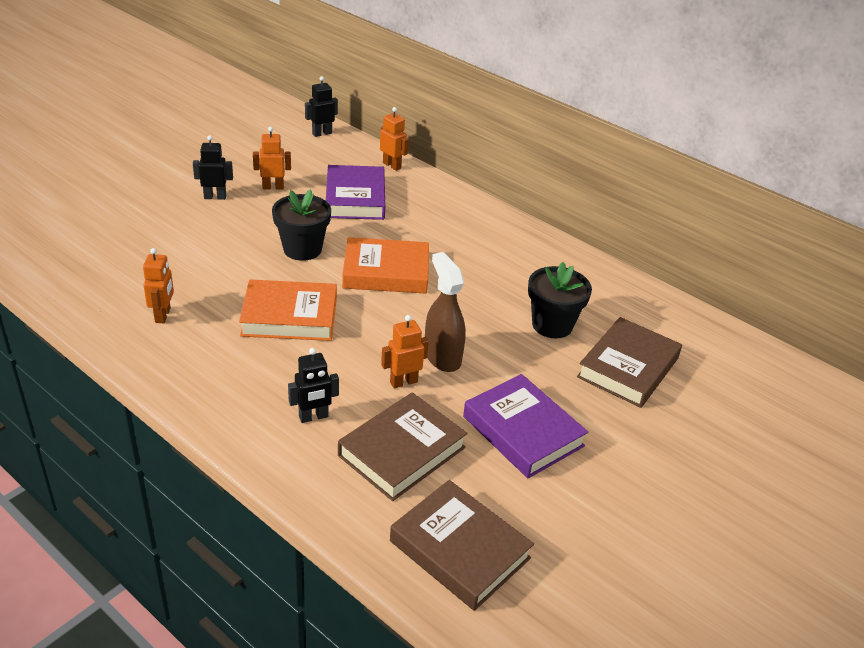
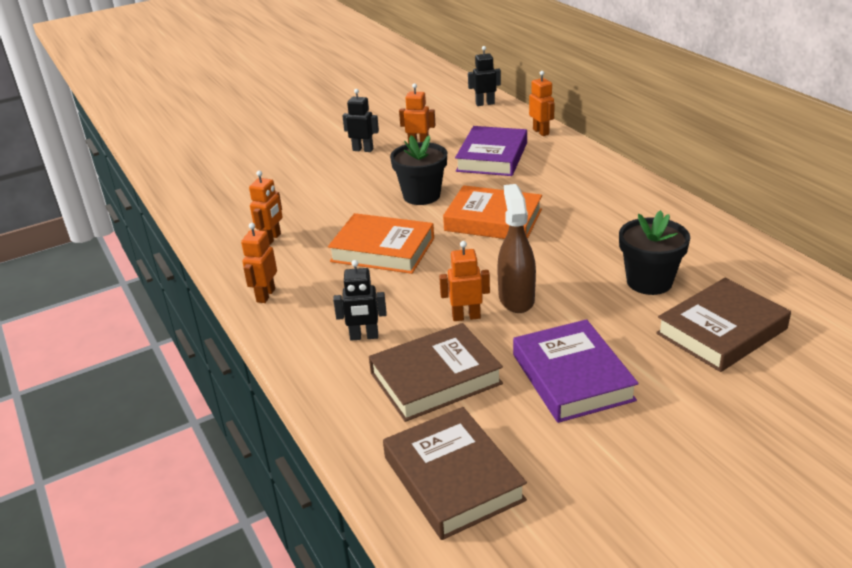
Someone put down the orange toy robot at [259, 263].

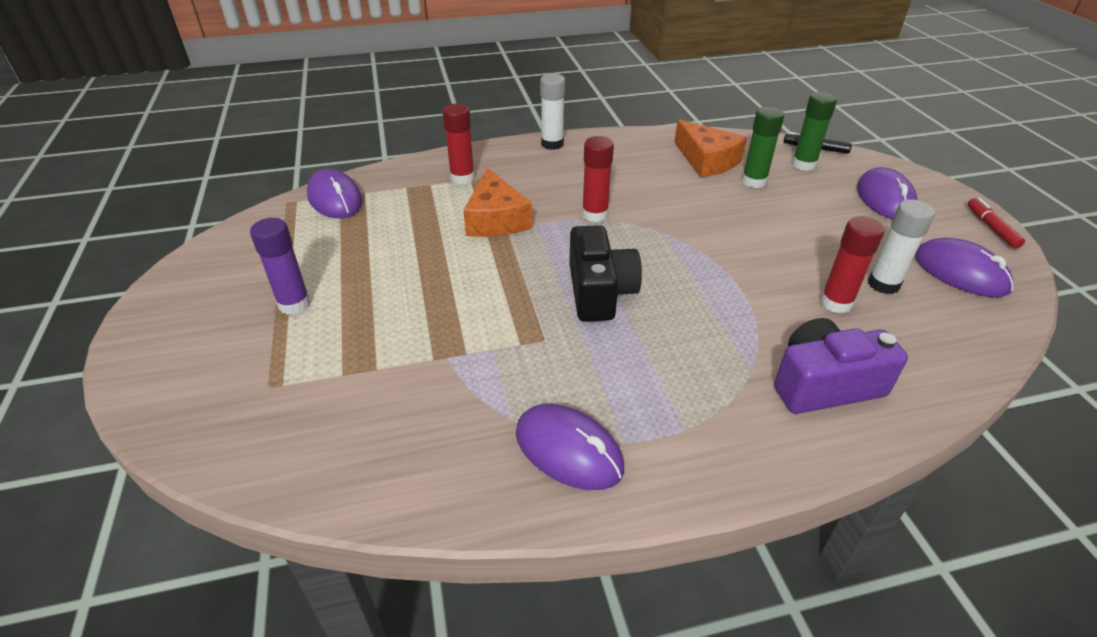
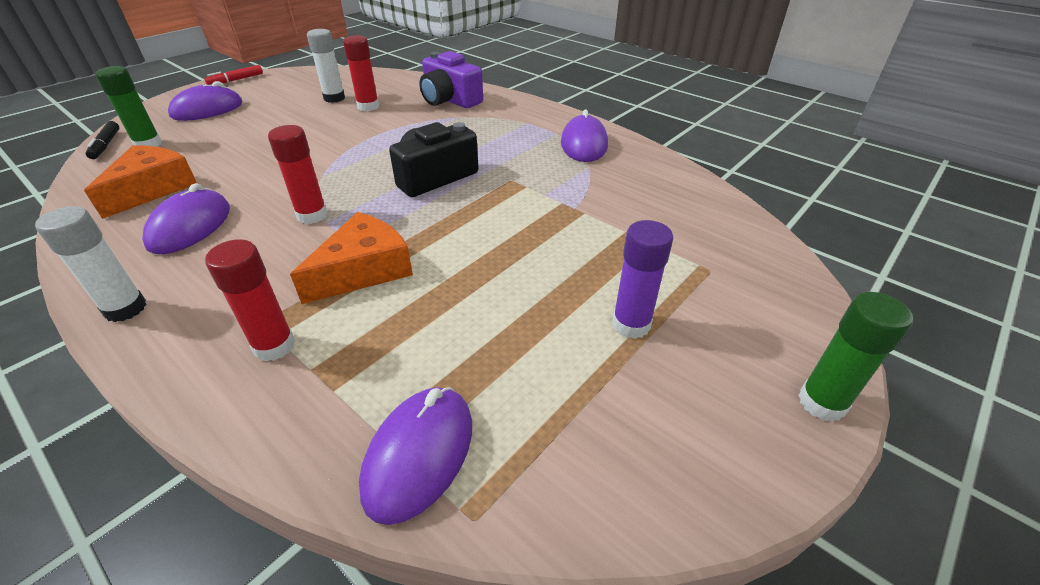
Someone carried the leaf-green glue stick from [763, 147] to [855, 357]. Someone carried the purple computer mouse from [964, 267] to [186, 218].

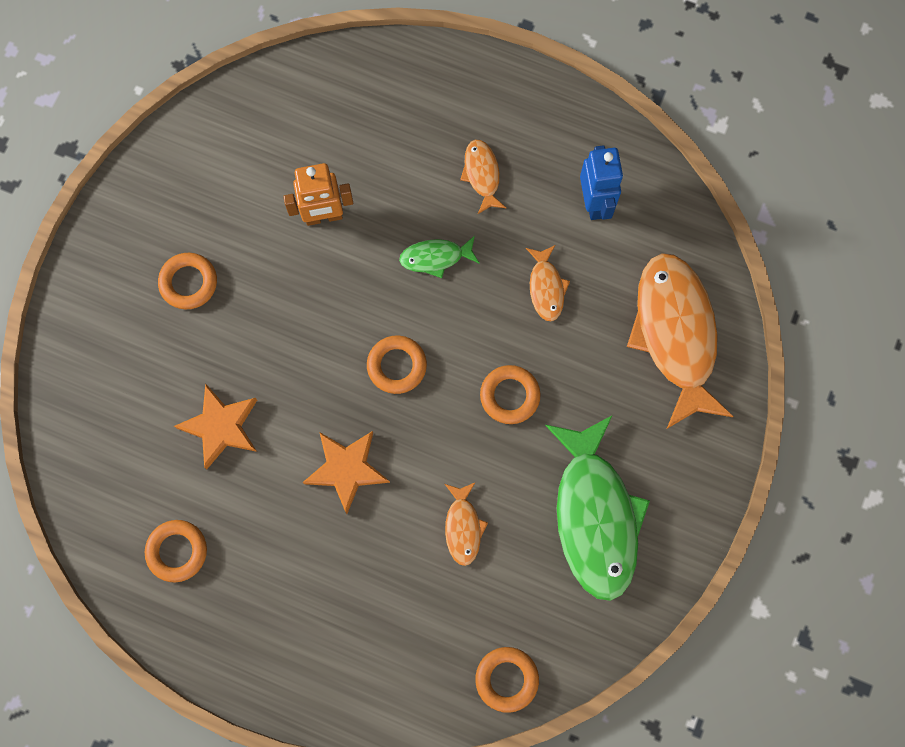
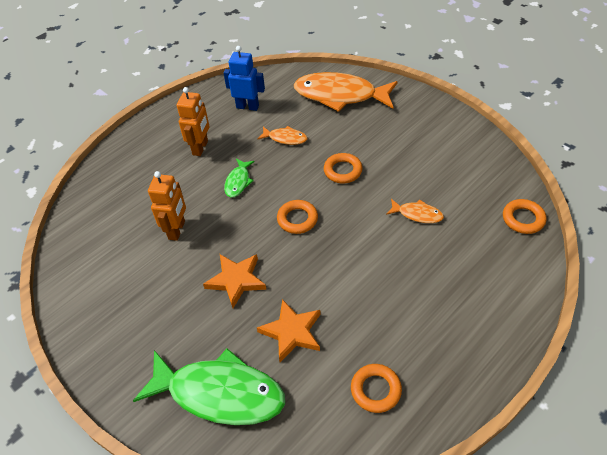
Someone swapped the orange fish at [483, 177] for the orange toy robot at [193, 121]. Someone took away the orange hoop at [187, 281]. Someone carried the leaf-green fish from [597, 508] to [209, 386]. Someone carried the orange five-pointed star from [346, 472] to [235, 281].

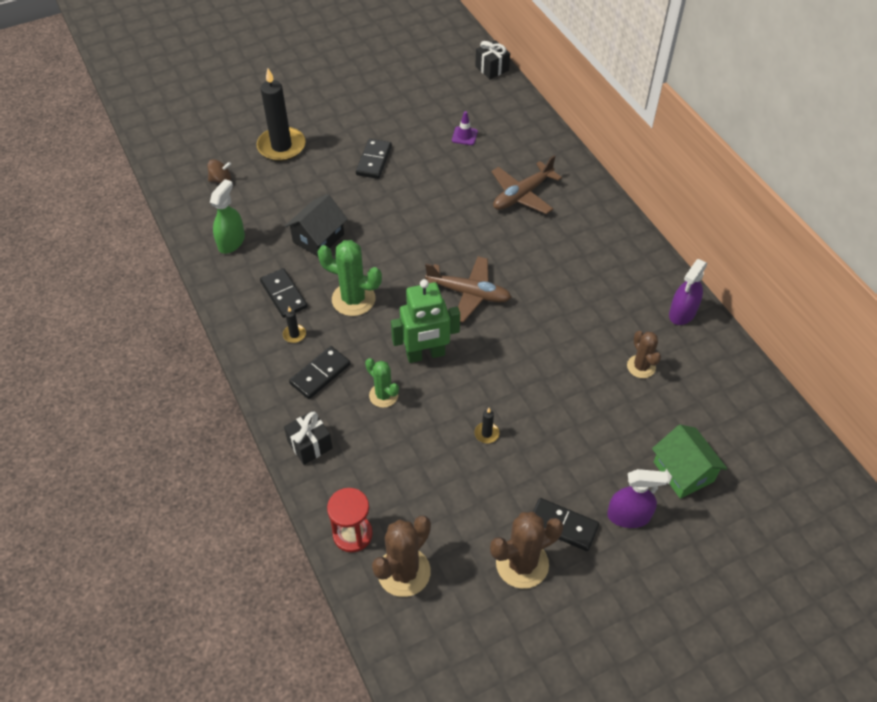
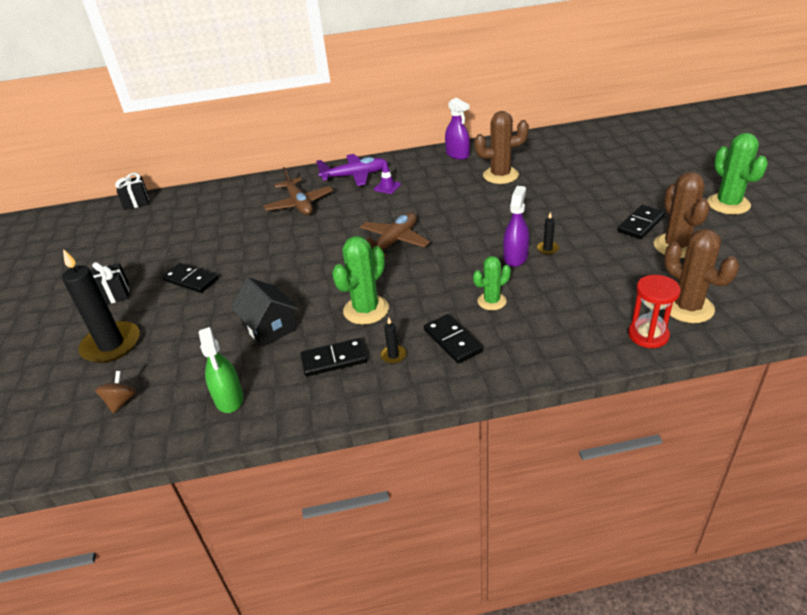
Someone carried the purple road cone from [465, 128] to [387, 177]. Someone rotated the leaf-green sprayer at [227, 216] by 150 degrees counterclockwise. Someone took away the leaf-green toy robot at [425, 321]. Someone scaled the russet saguaro cactus at [644, 354] by 1.61. Someone carried the jet-black present from [308, 438] to [109, 283]. Someone took away the leaf-green cottage at [689, 462]. Someone carried the purple sprayer from [637, 498] to [516, 226]. Someone put down the leaf-green saguaro cactus at [737, 173]. Someone put down the purple aeroplane at [352, 170].

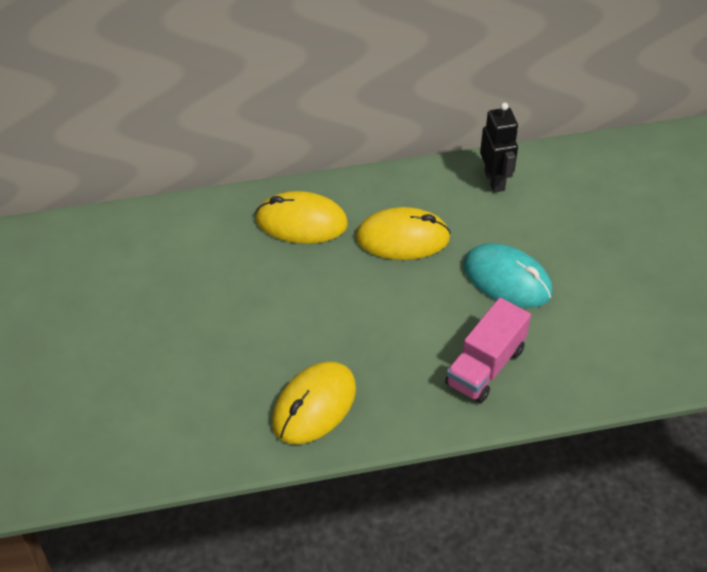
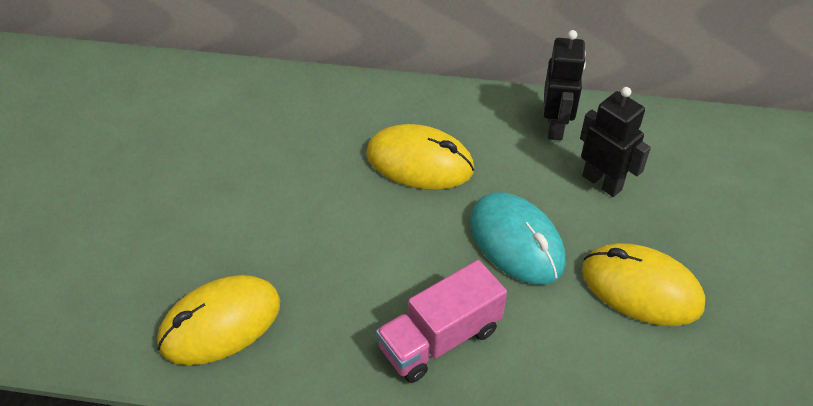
Someone carried the golden computer mouse from [301, 217] to [643, 284]. Someone put down the jet-black toy robot at [615, 142].

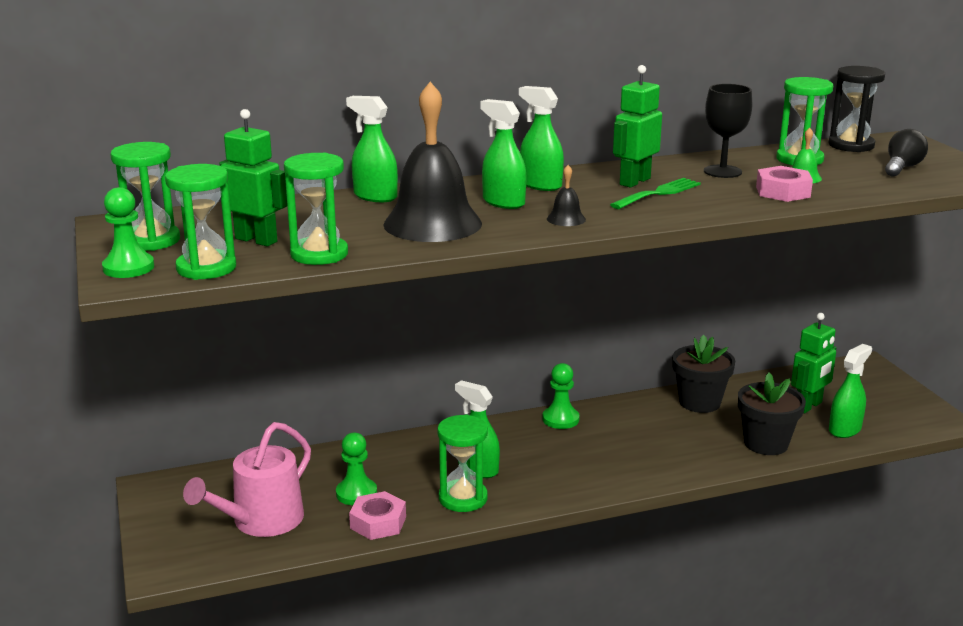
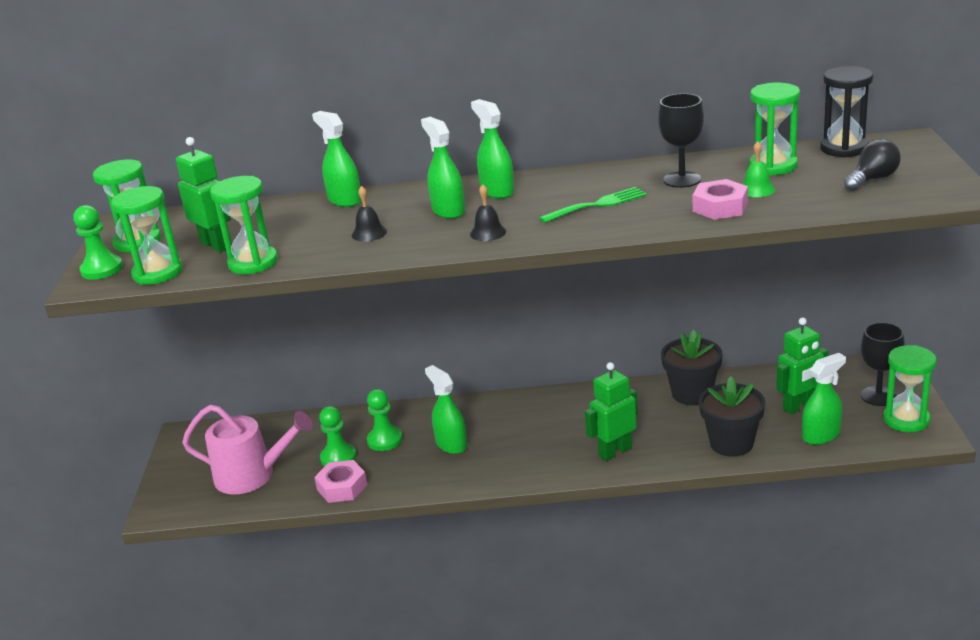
Someone carried the leaf-green toy robot from [637, 126] to [611, 411]. Someone scaled the jet-black hand bell at [432, 162] by 0.40. Someone carried the leaf-green pawn from [560, 396] to [385, 420]. Someone carried the leaf-green hourglass from [462, 463] to [910, 388]. Someone rotated the rosy sprinkling can at [247, 479] by 135 degrees counterclockwise. Someone put down the jet-black wine glass at [883, 364].

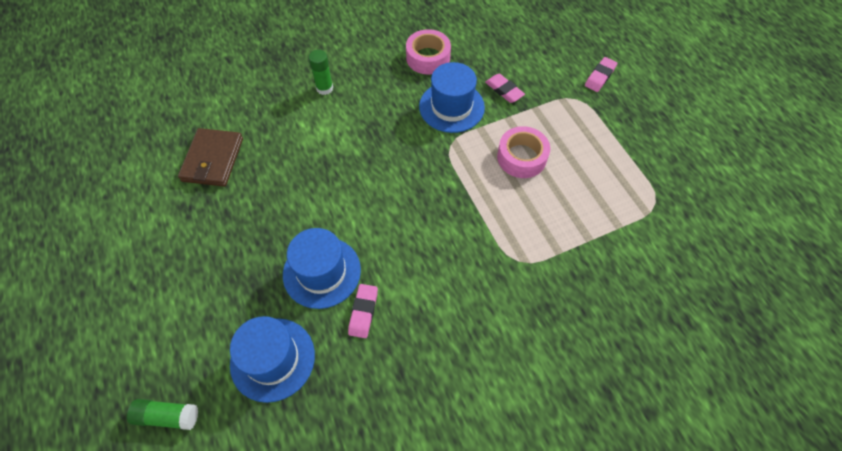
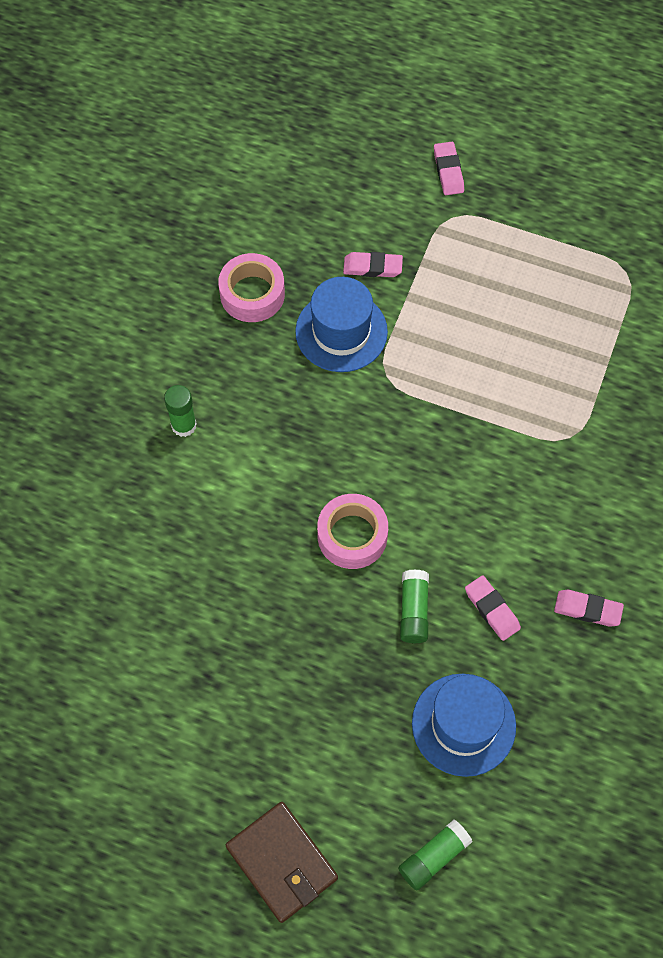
Someone carried the rosy sticky tape from [523, 152] to [352, 531]. Someone carried the russet wallet from [210, 157] to [282, 862]. Someone swapped the blue tall hat at [322, 268] for the leaf-green glue stick at [414, 606]. Someone put down the rosy pencil eraser at [589, 608].

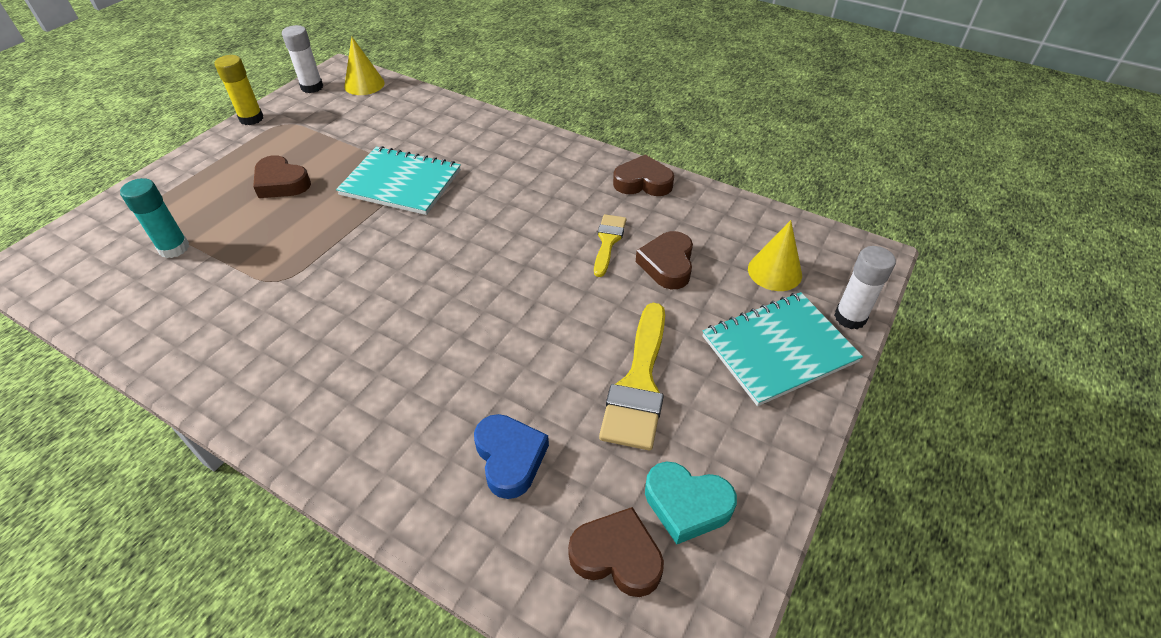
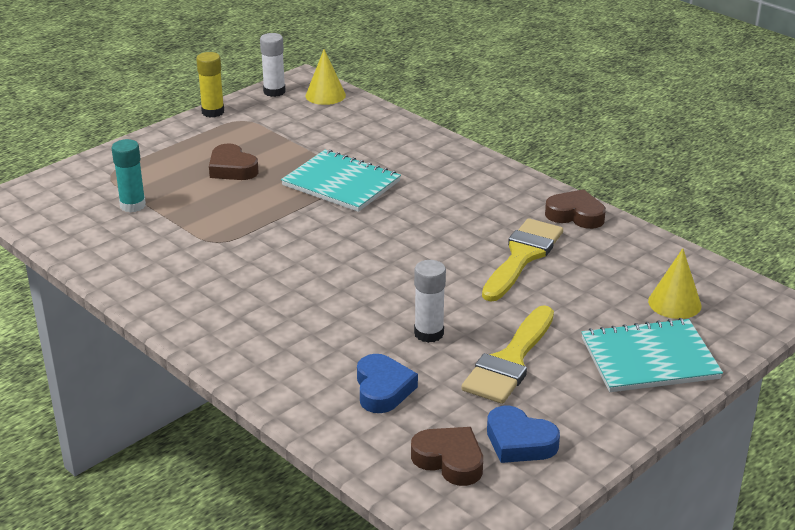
Someone scaled the golden paintbrush at [610, 245] by 1.73. Someone took away the russet love heart at [664, 260]. Someone carried the snow-white glue stick from [865, 287] to [430, 301]. Someone repainted the aqua love heart at [691, 503], which became the blue love heart at [523, 434].

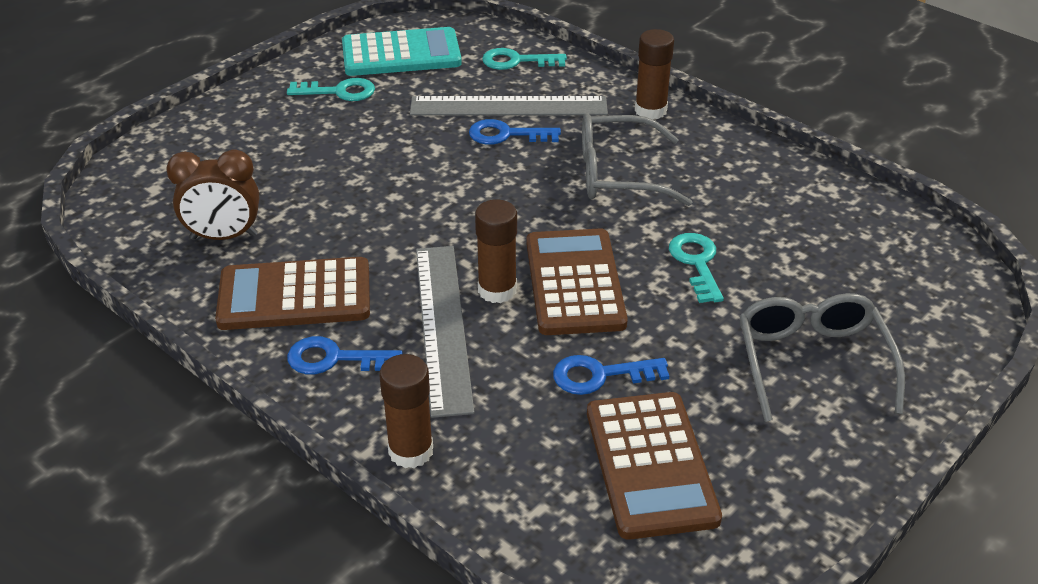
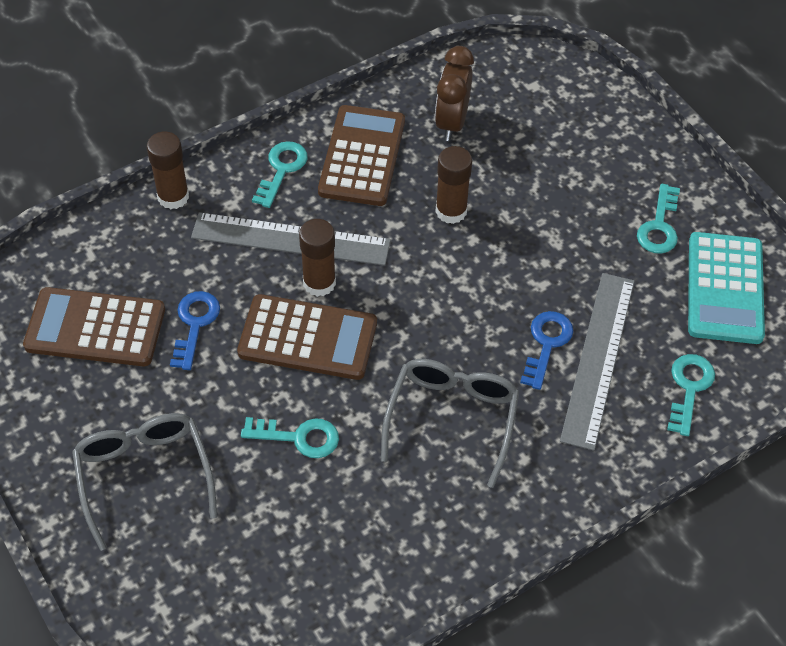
Someone carried the russet glue stick from [654, 74] to [453, 185]. Someone rotated the grey spectacles at [822, 357] by 120 degrees counterclockwise. Someone repainted the blue latchkey at [345, 355], which became the aqua latchkey at [280, 174].

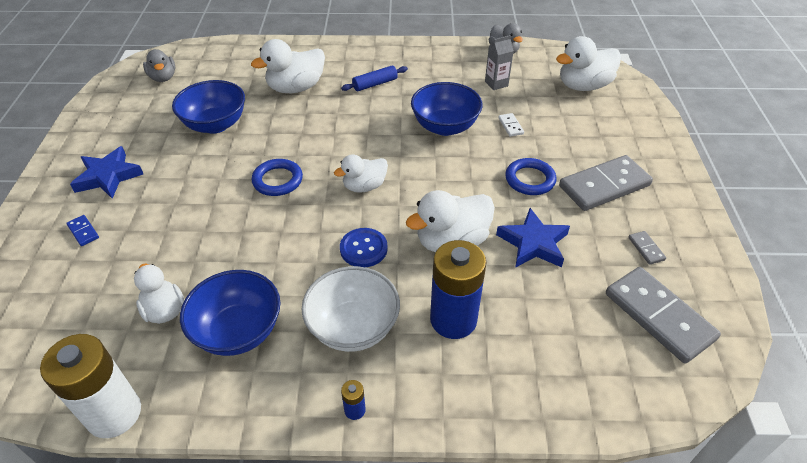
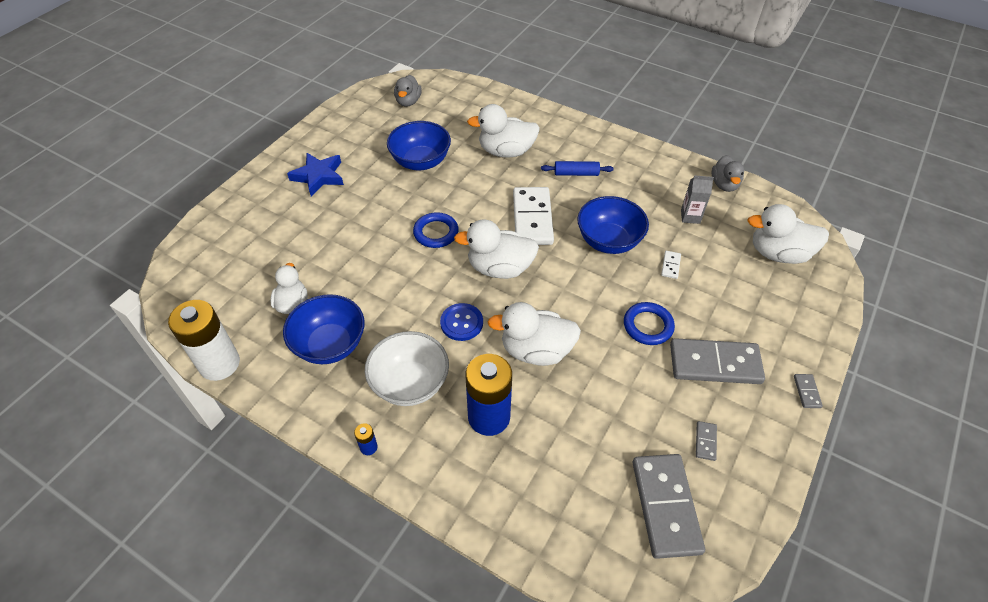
Someone scaled the snow-white toy duck at [361, 173] by 1.56. Someone took away the blue five-pointed star at [533, 238]. Someone took away the blue domino tile at [82, 230]. Someone put down the snow-white domino tile at [533, 216]. Someone put down the grey domino tile at [808, 391].

